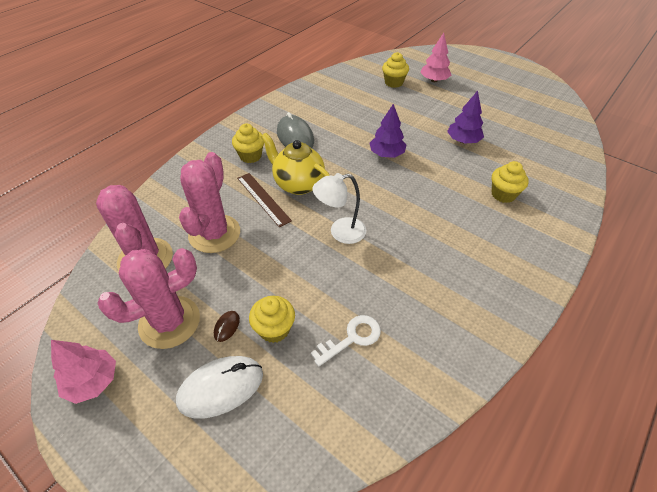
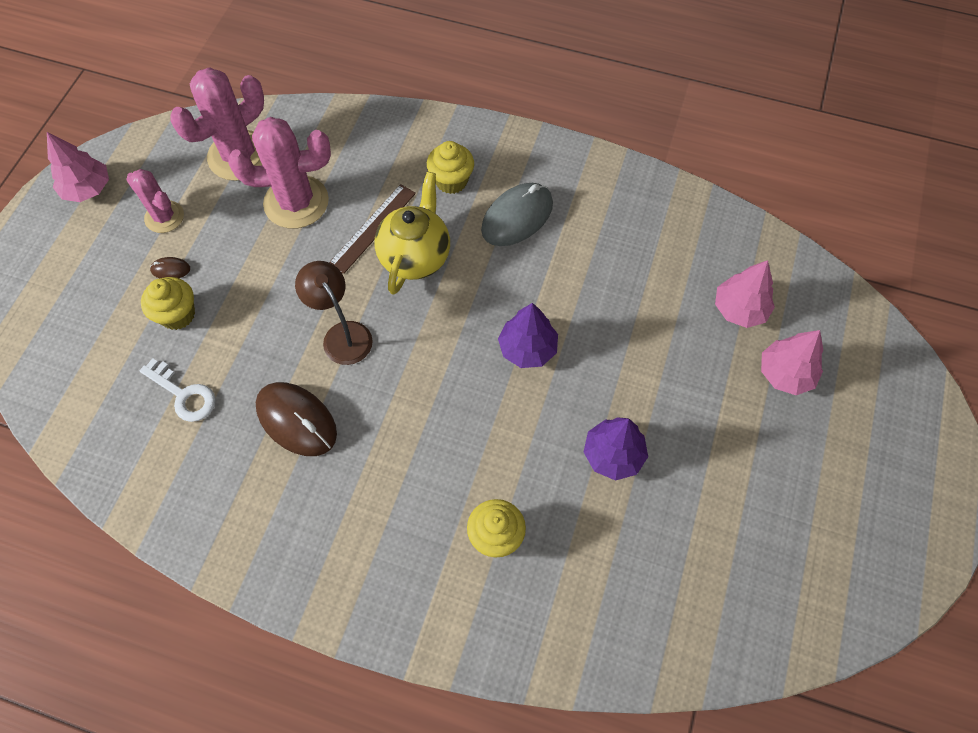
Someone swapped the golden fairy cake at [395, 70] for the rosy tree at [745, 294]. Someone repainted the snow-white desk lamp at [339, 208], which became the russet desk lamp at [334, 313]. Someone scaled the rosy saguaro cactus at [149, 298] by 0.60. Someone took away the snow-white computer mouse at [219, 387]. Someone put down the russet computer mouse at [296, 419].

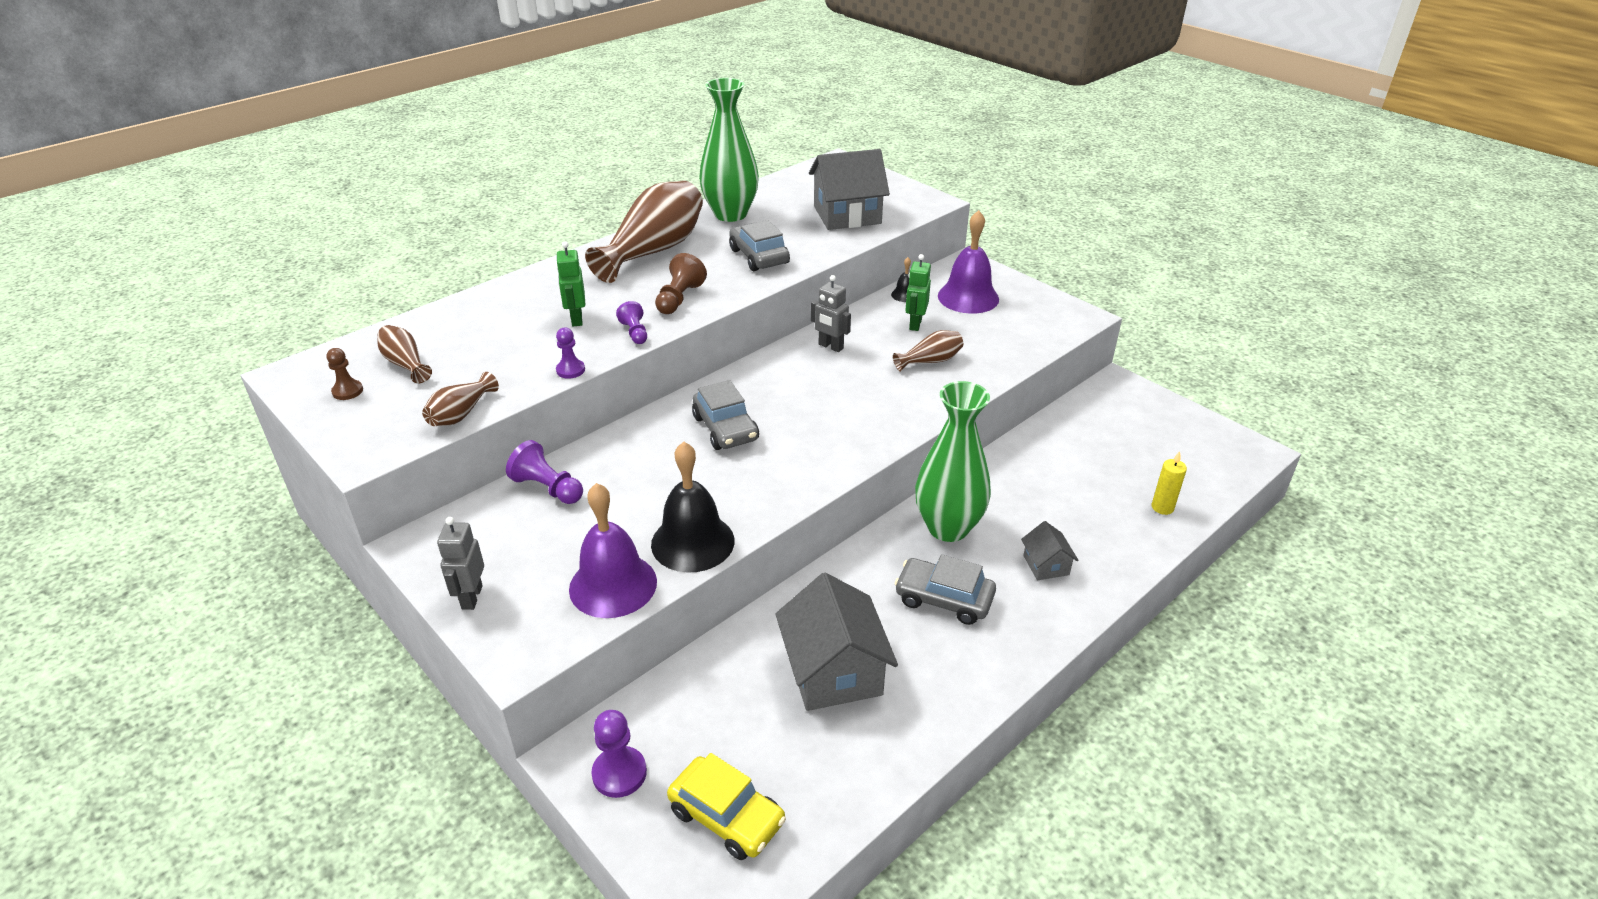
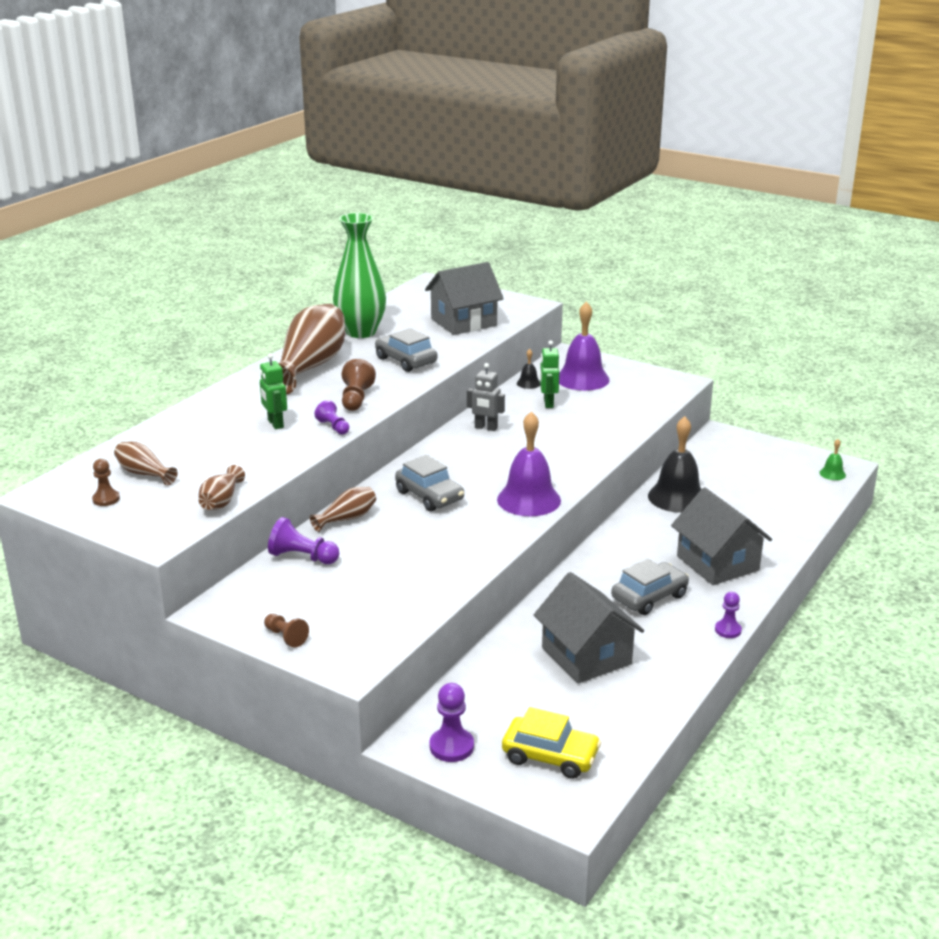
Someone carried the purple pawn from [570, 353] to [728, 615]. Someone carried the russet tall vase from [928, 350] to [343, 509]. Someone took away the leaf-green tall vase at [953, 461]. Someone carried the jet-black hand bell from [693, 507] to [674, 464]. Someone took away the golden pillar candle at [1169, 483]. Someone carried the purple hand bell from [613, 550] to [529, 463]. Someone swapped the grey toy robot at [460, 563] for the russet pawn at [286, 630]. Someone scaled the grey cottage at [1050, 550] by 2.03. Someone rotated the grey automobile at [945, 589] by 135 degrees clockwise. Someone put down the leaf-green hand bell at [832, 459].

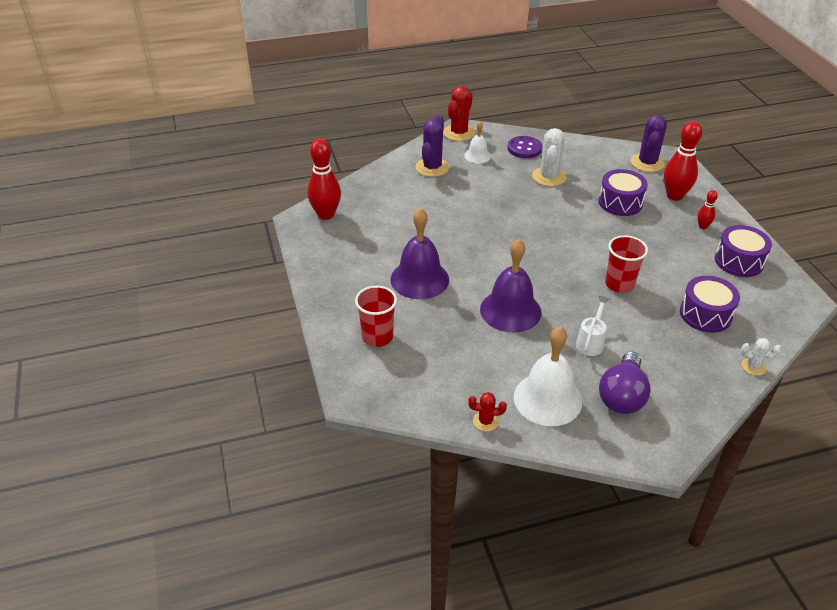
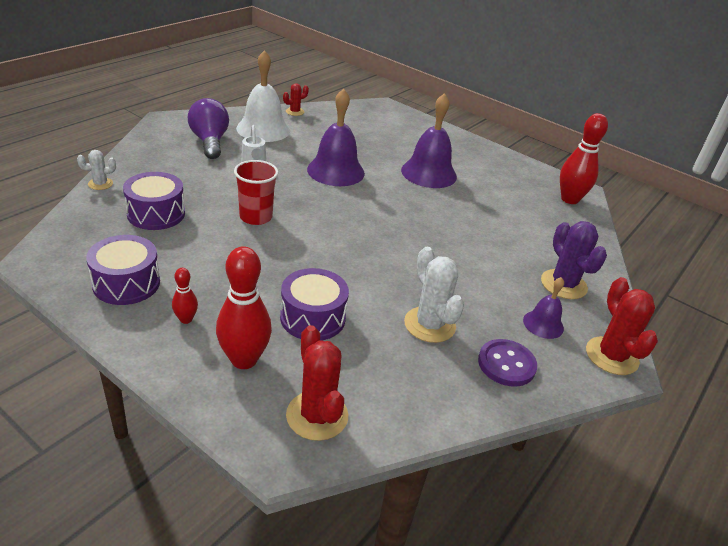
Someone repainted the purple saguaro cactus at [649, 143], which became the red saguaro cactus at [317, 383]. Someone repainted the snow-white hand bell at [477, 142], which became the purple hand bell at [543, 308]. Someone took away the red tumbler at [376, 316].

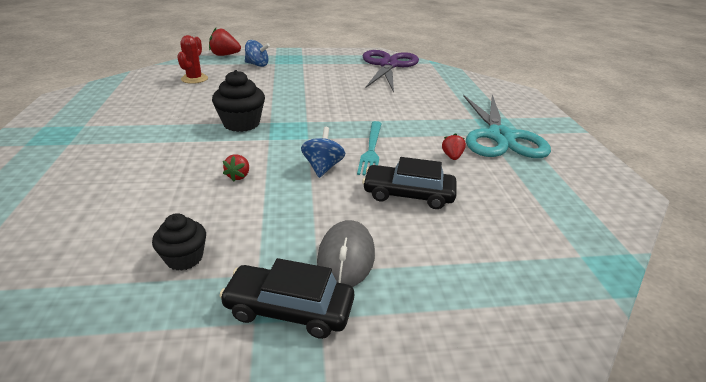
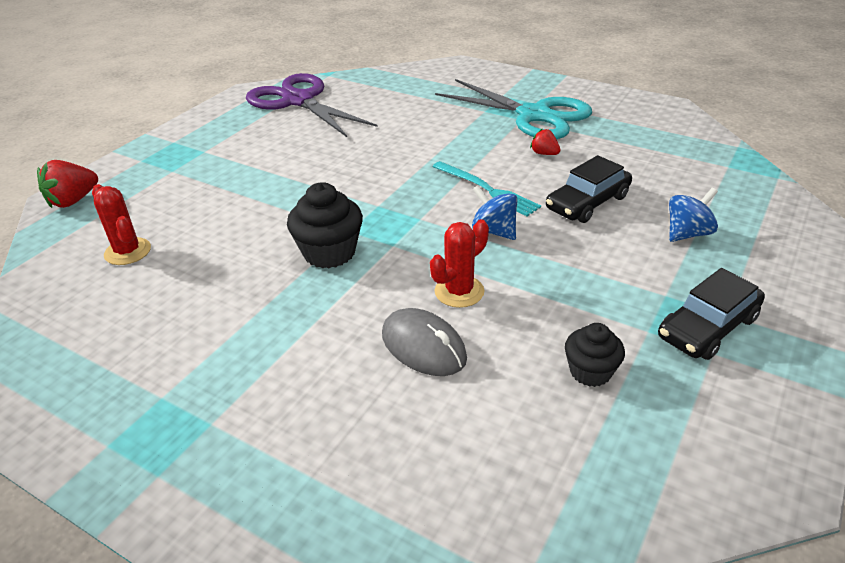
Someone carried the blue spinning top from [257, 53] to [693, 215]. Someone swapped the red berry at [236, 168] for the red saguaro cactus at [459, 263]. Someone carried the grey computer mouse from [346, 253] to [424, 342].

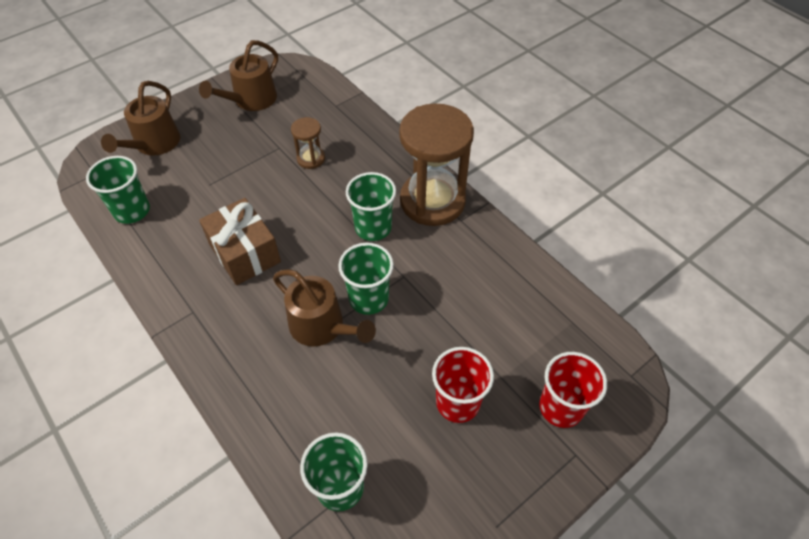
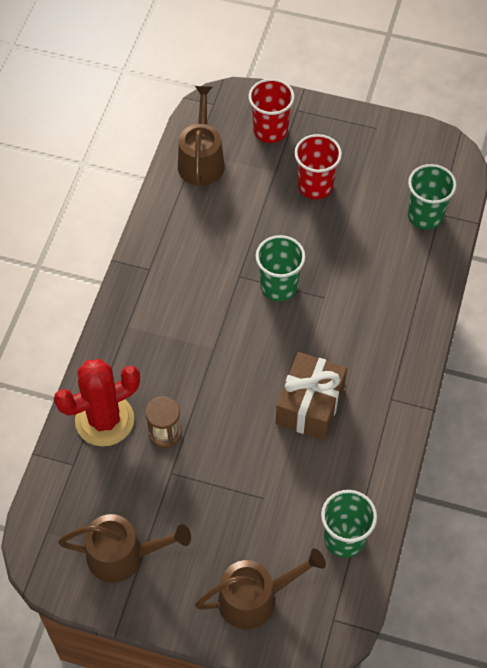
Someone took away the russet hourglass at [436, 164]. Someone took away the leaf-green tumbler at [371, 206]. Someone carried the russet sprinkling can from [324, 308] to [201, 136]. Someone put down the red saguaro cactus at [97, 402].

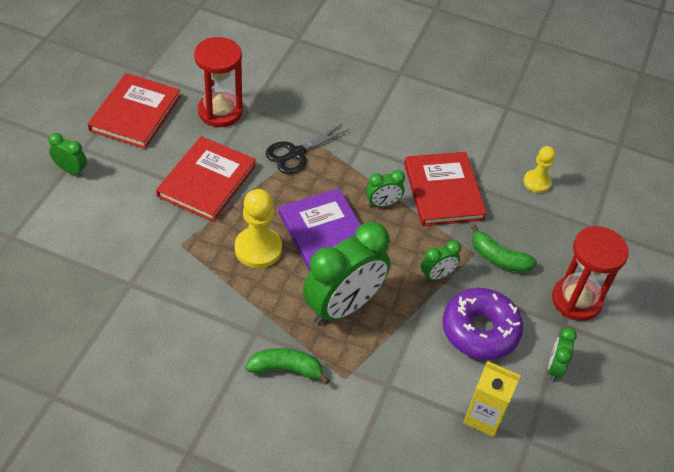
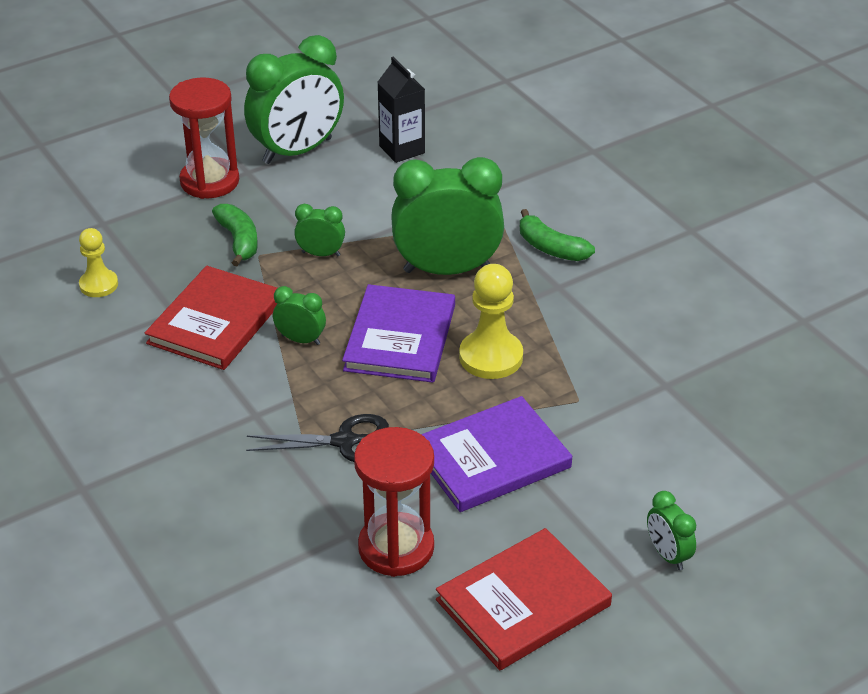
Someone repainted the red hardcover at [206, 179], which became the purple hardcover at [496, 454]. Someone took away the purple donut at [483, 324]. Someone scaled the leaf-green bedside clock at [562, 354] by 2.19. Someone repainted the golden milk carton at [491, 399], which became the jet-black milk carton at [401, 110].

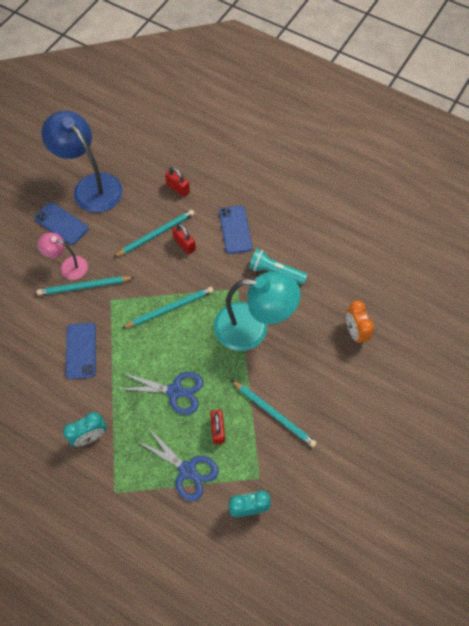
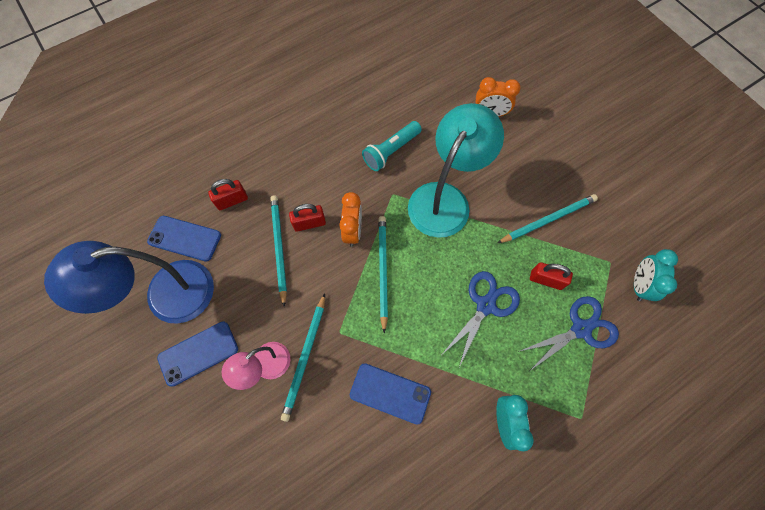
Someone carried the blue mobile phone from [235, 229] to [184, 239]. Someone put down the orange bedside clock at [350, 219].

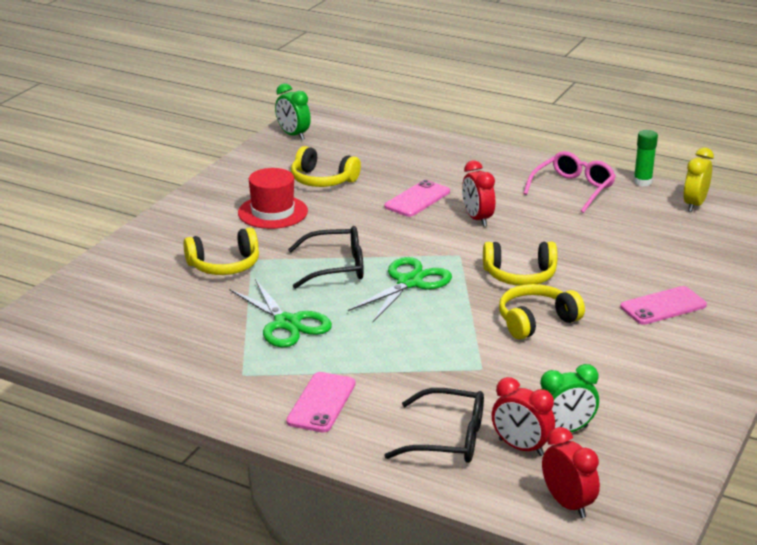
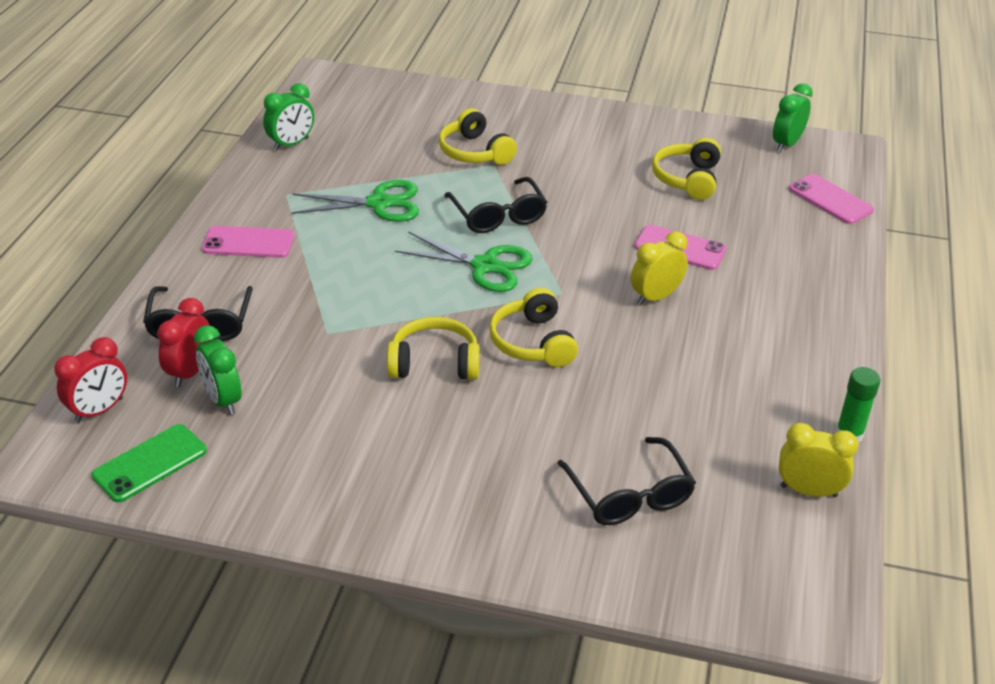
Someone took away the rosy spectacles at [569, 182]. Someone repainted the red bedside clock at [478, 193], which became the golden bedside clock at [659, 268]. Someone took away the red tall hat at [273, 198]. Someone rotated the leaf-green shears at [281, 313] by 135 degrees counterclockwise. Someone rotated the golden over-ear headphones at [542, 312] by 45 degrees counterclockwise. Someone carried the rosy mobile phone from [663, 305] to [831, 199]. Someone put down the leaf-green bedside clock at [288, 117]. Someone put down the leaf-green mobile phone at [149, 463]. Someone put down the jet-black spectacles at [626, 481].

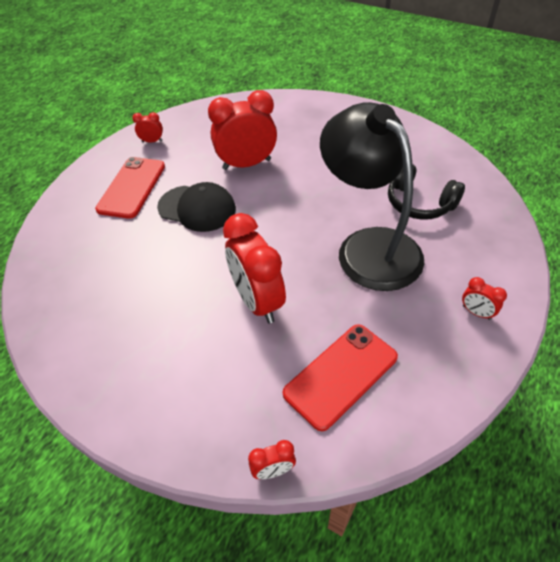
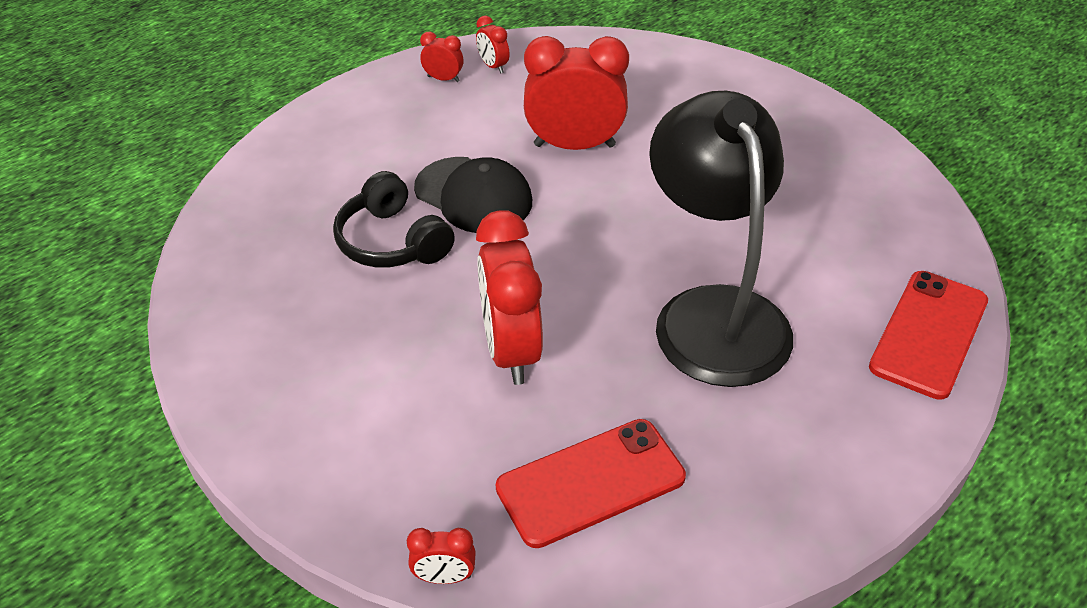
Someone carried the red mobile phone from [130, 188] to [928, 335]. Someone carried the jet-black over-ear headphones from [426, 192] to [394, 219]. Someone carried the red bedside clock from [484, 298] to [493, 45].

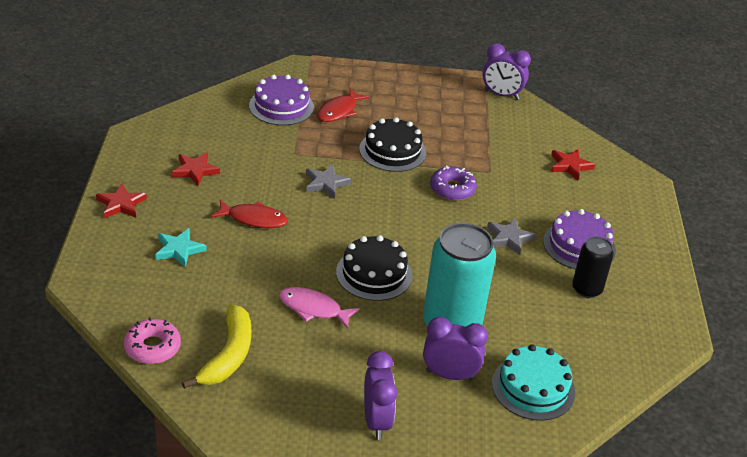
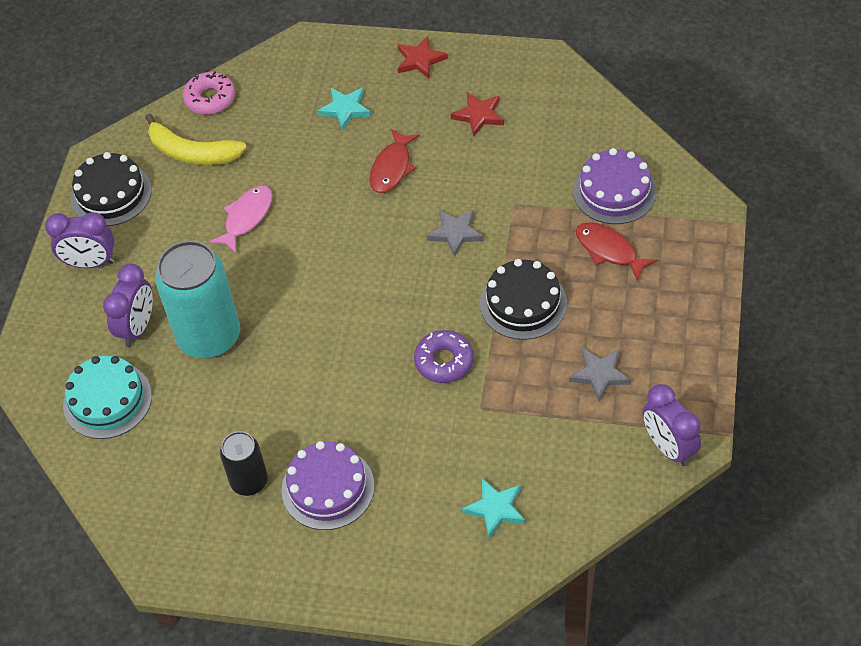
Someone rotated the purple bedside clock at [506, 71] by 60 degrees counterclockwise. Someone repainted the red five-pointed star at [573, 165], which became the aqua five-pointed star at [493, 508]. Someone carried the grey five-pointed star from [511, 236] to [600, 374]. Someone carried the jet-black gateau from [374, 268] to [111, 189].

